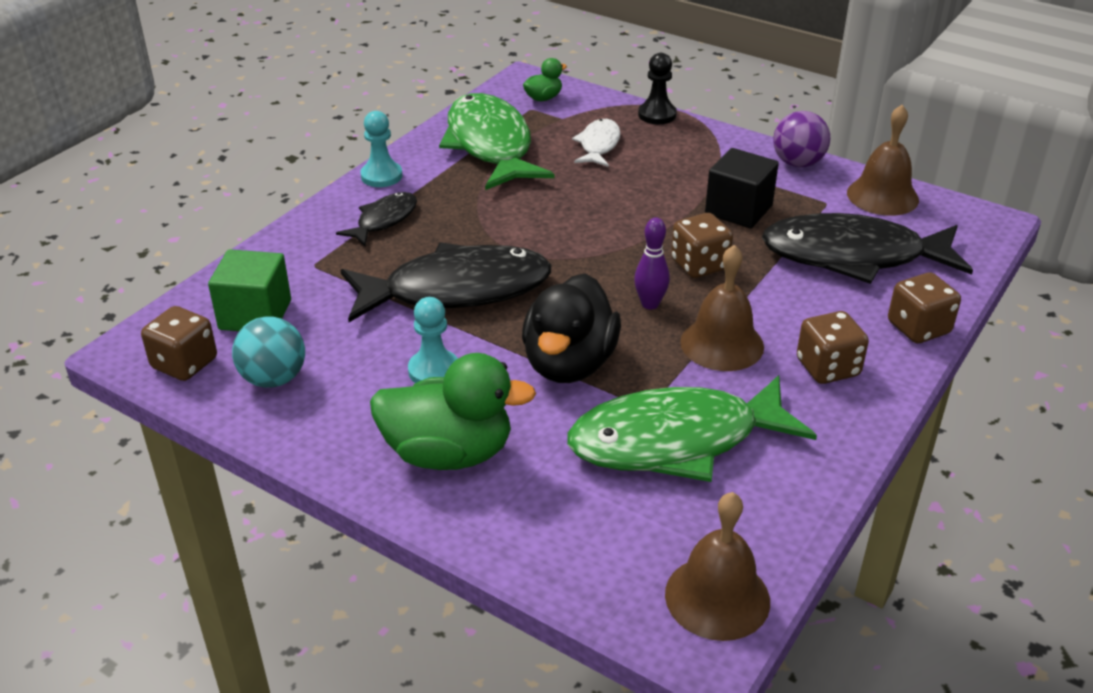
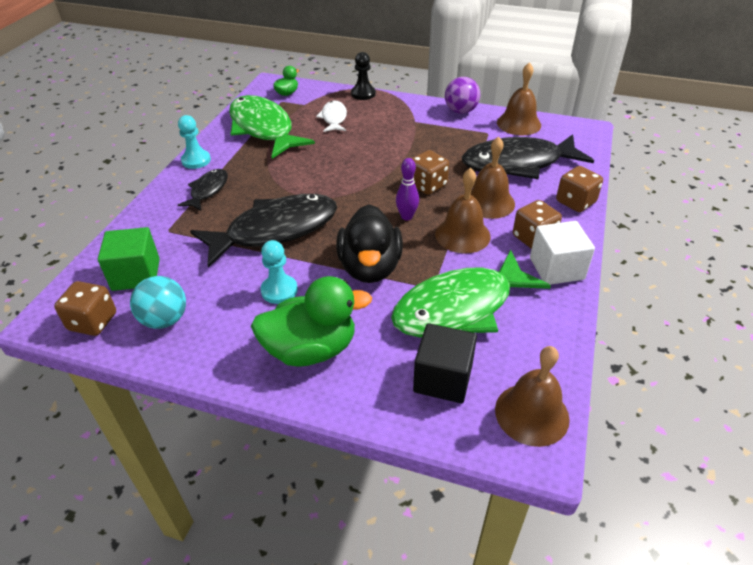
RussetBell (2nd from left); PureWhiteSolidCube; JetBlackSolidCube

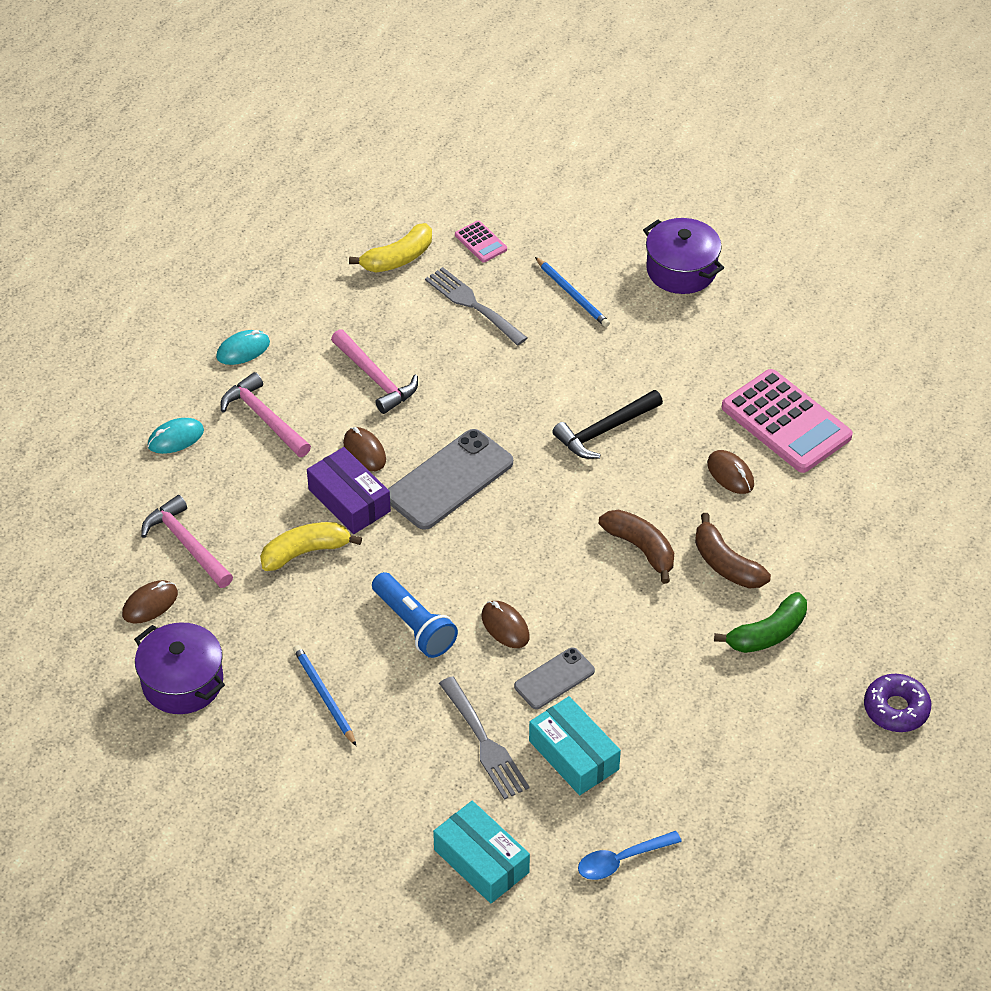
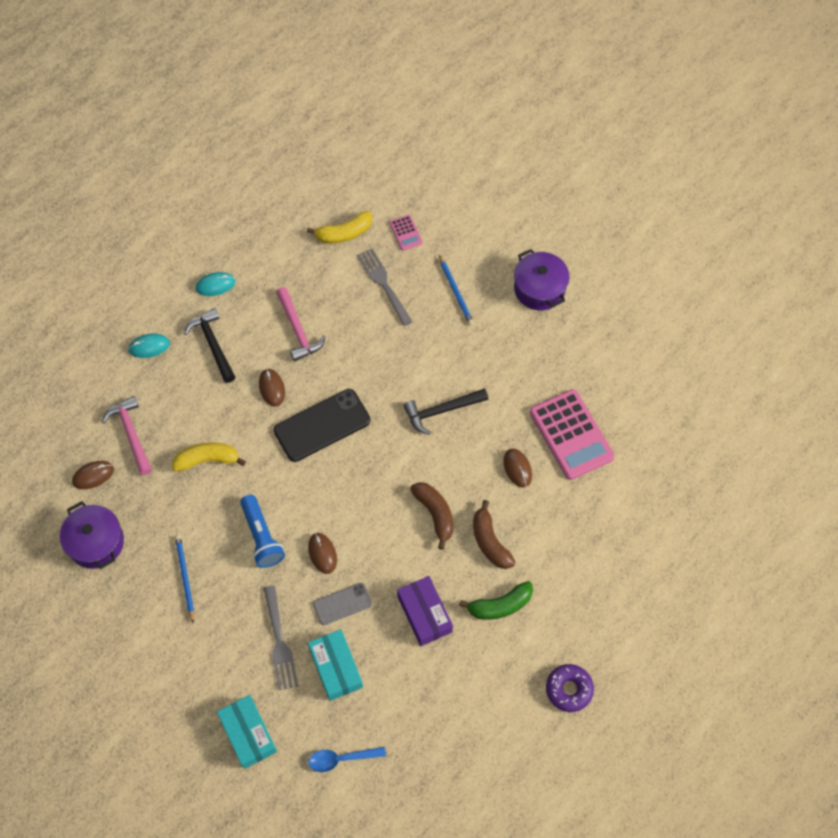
VioletParcel; JetBlackClawHammer (1st from left); JetBlackSmartphone

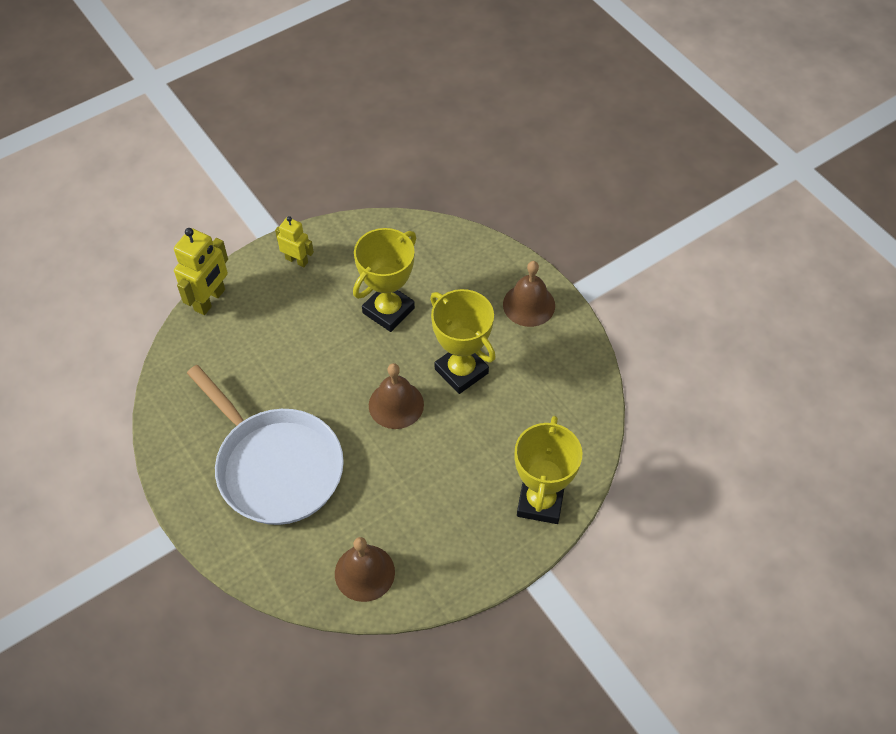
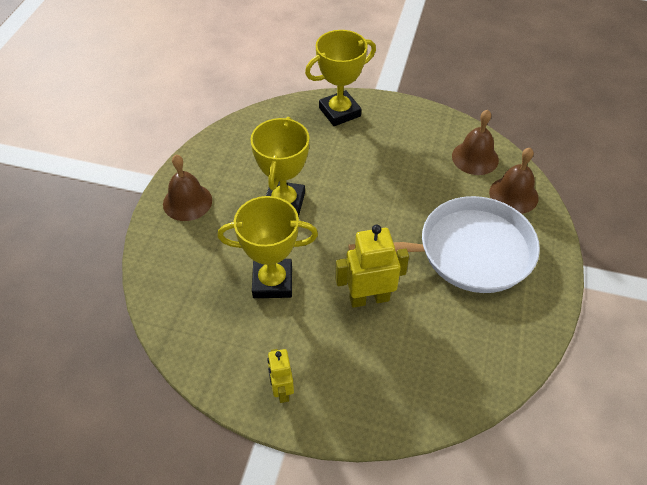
GoldenRobot (2nd from left); RussetBell (3rd from left); PureWhiteSkillet

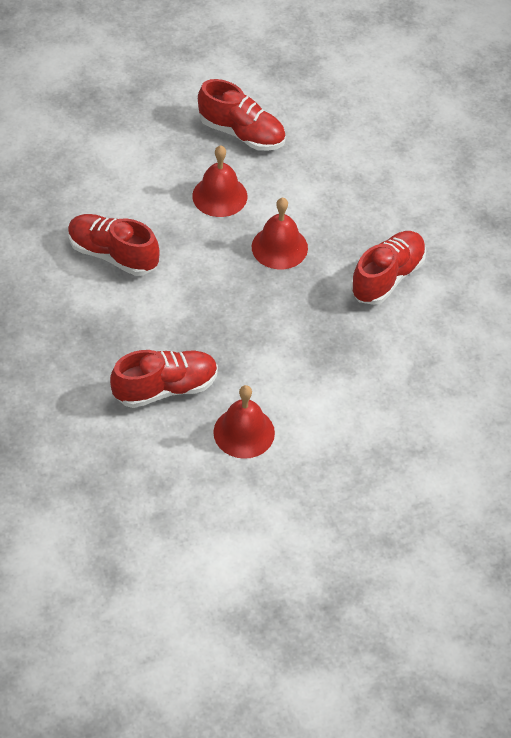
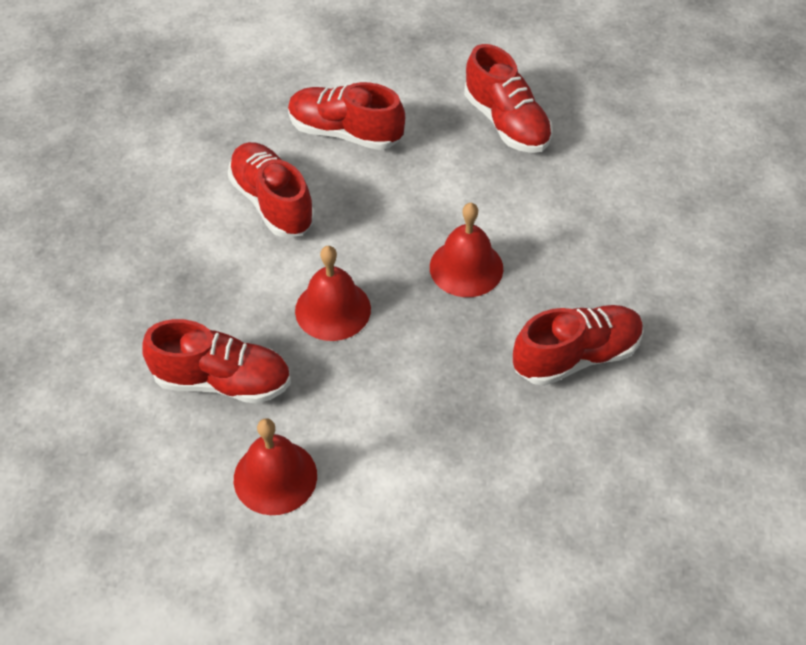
RedLaceUpShoe (3rd from left); RedBell (2nd from left)

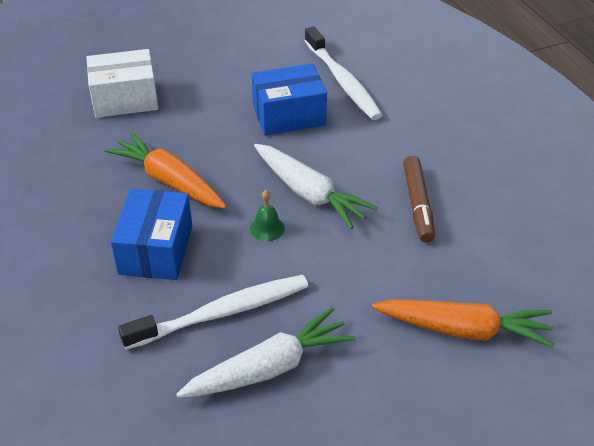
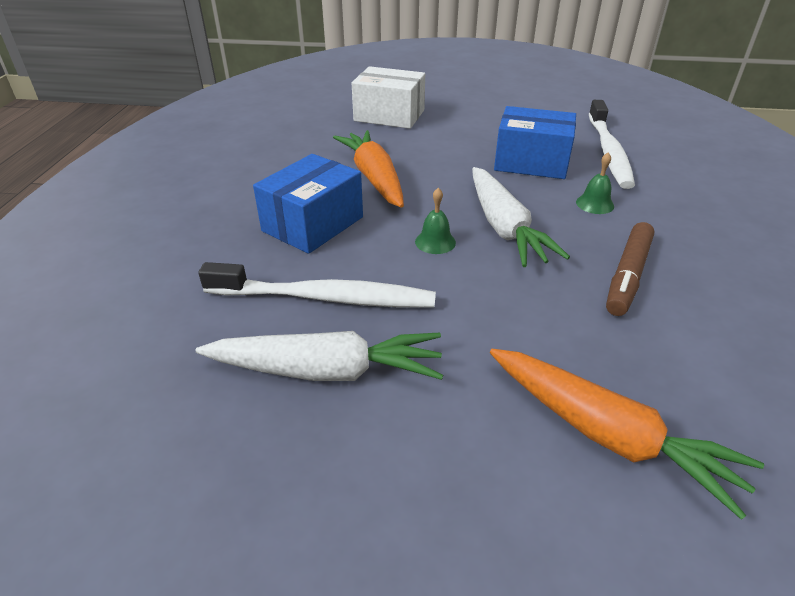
EmeraldBell (2nd from left)

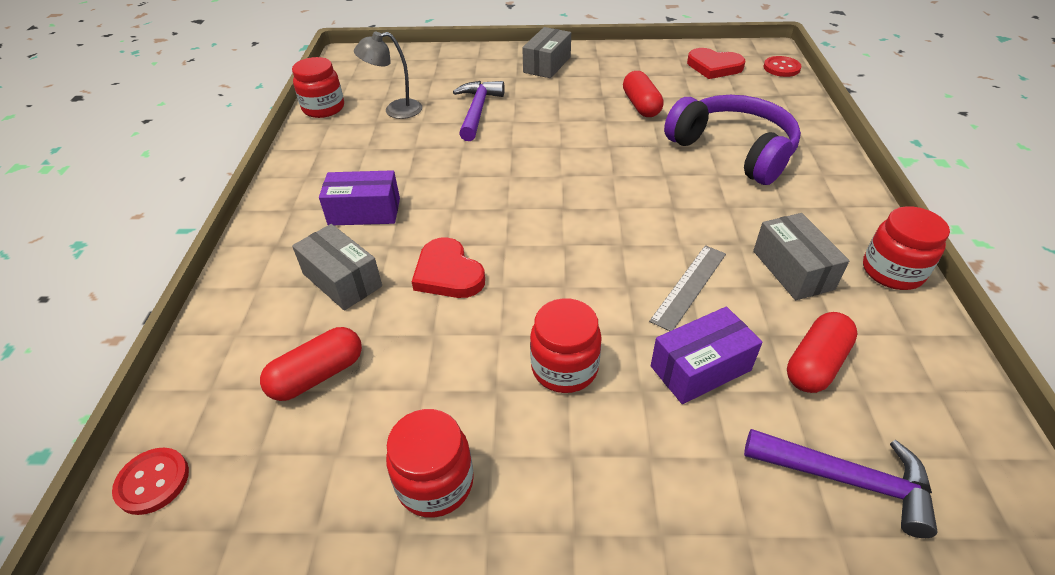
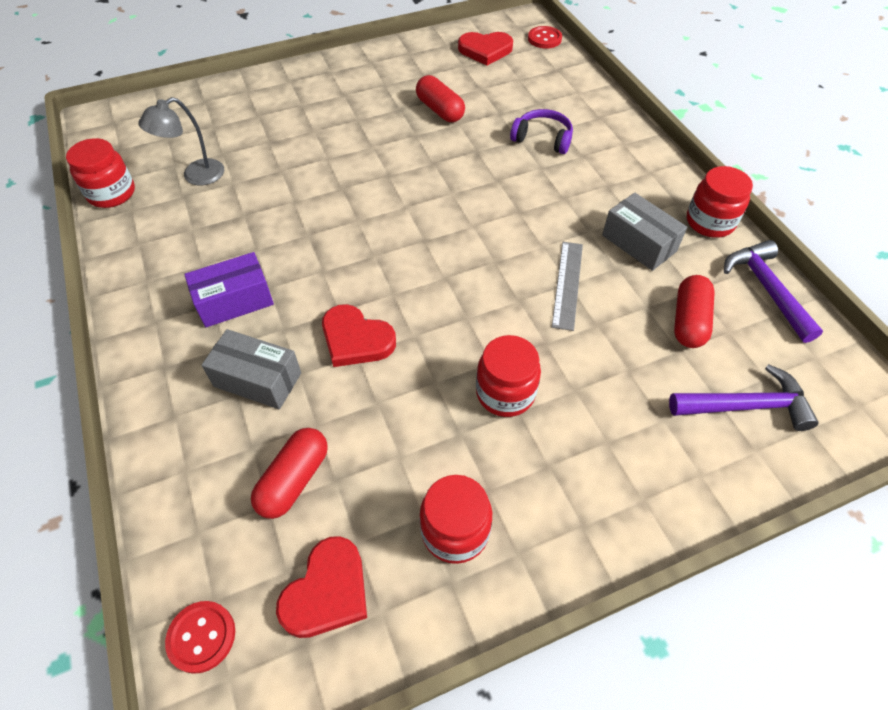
GreyParcel (2nd from left in the first image); VioletParcel (2nd from left in the first image); RedLoveHeart (1st from left); VioletClawHammer (2nd from left); VioletOverEarHeadphones

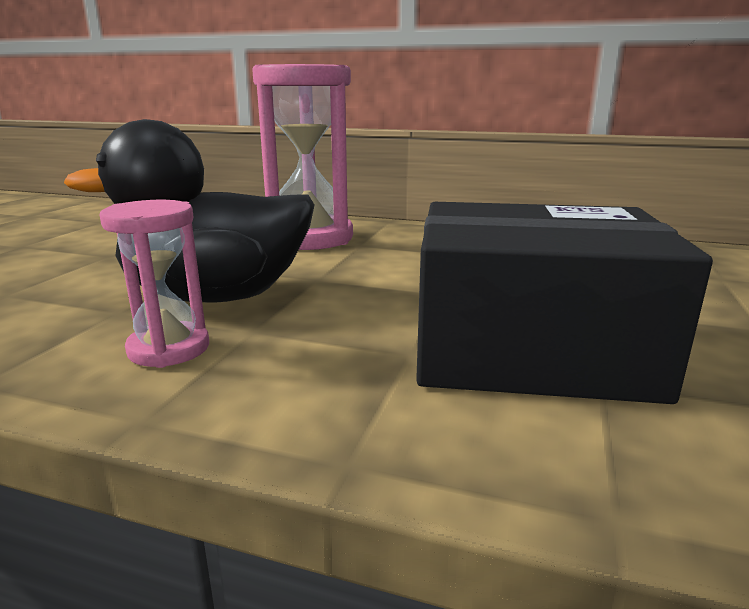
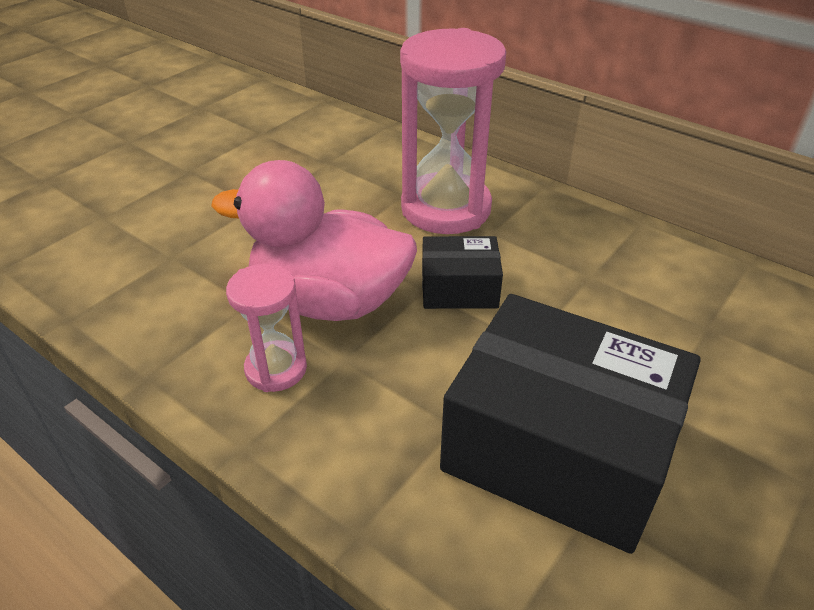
JetBlackParcel (1st from left); PinkToyDuck

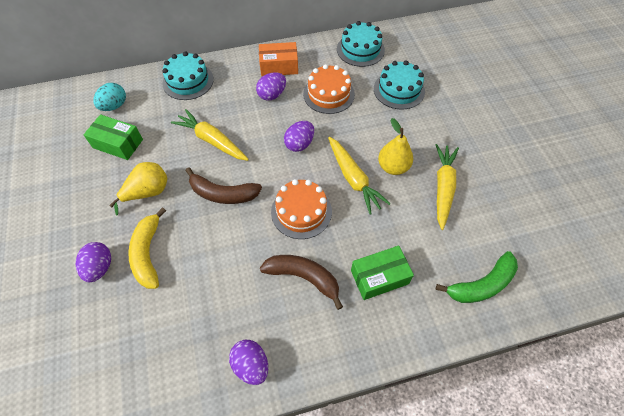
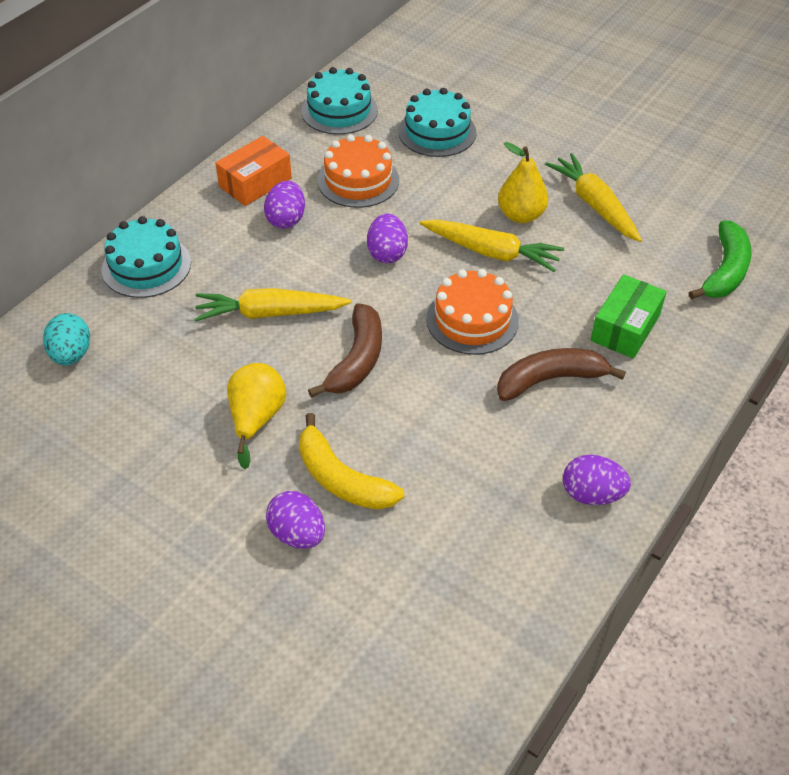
EmeraldParcel (1st from left in the first image); RussetBananaFruit (1st from left)

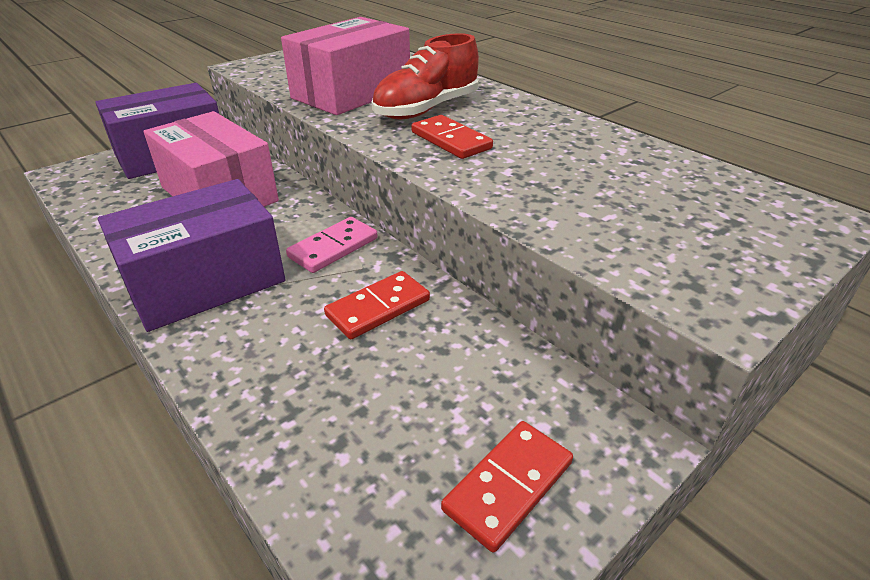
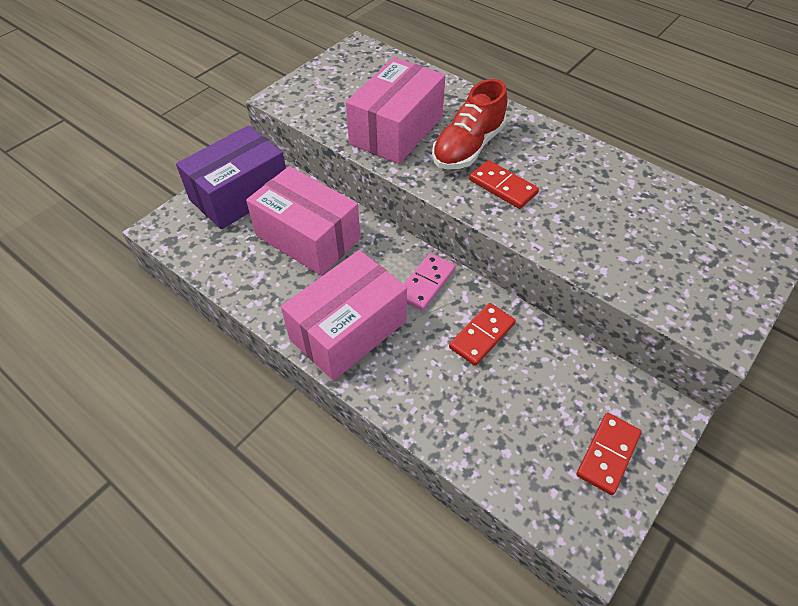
PinkParcel (2nd from left)

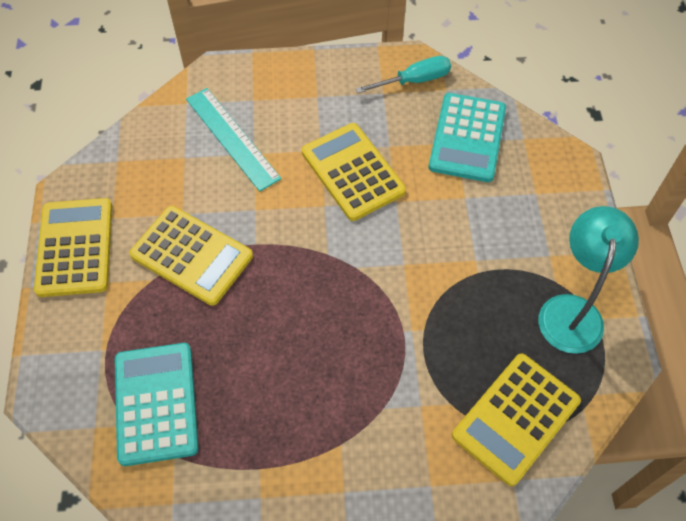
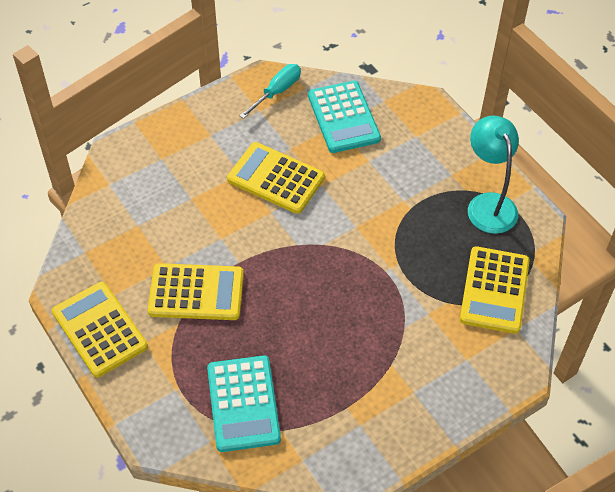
TealRuler; TealAddingMachine (1st from left)

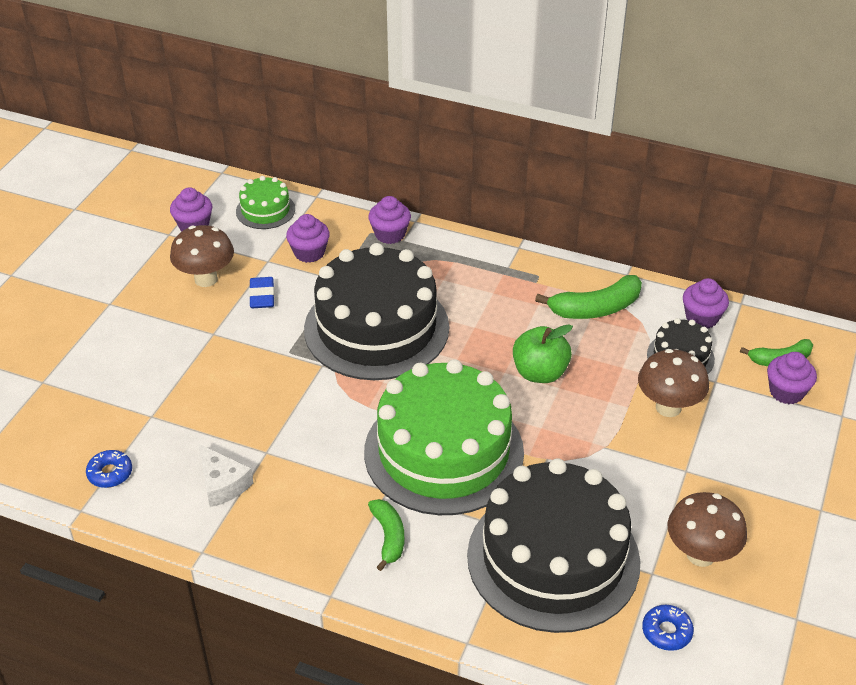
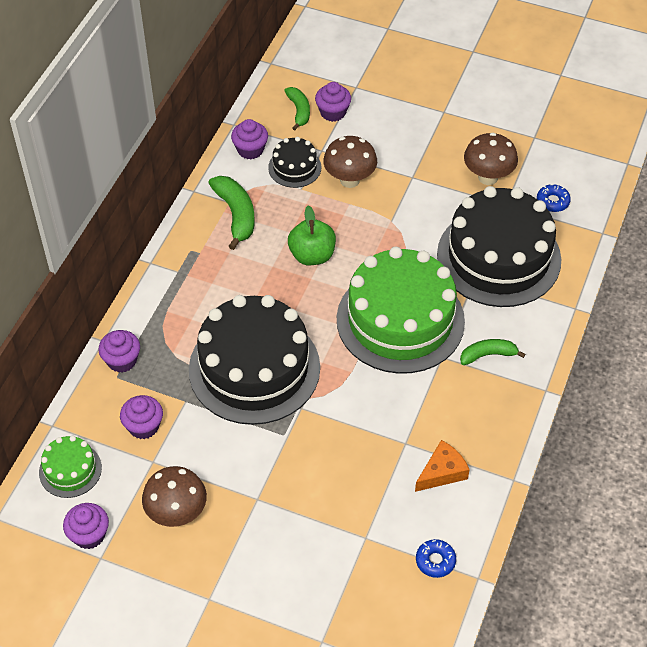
BlueGumEraser; OrangeCheeseWedge

